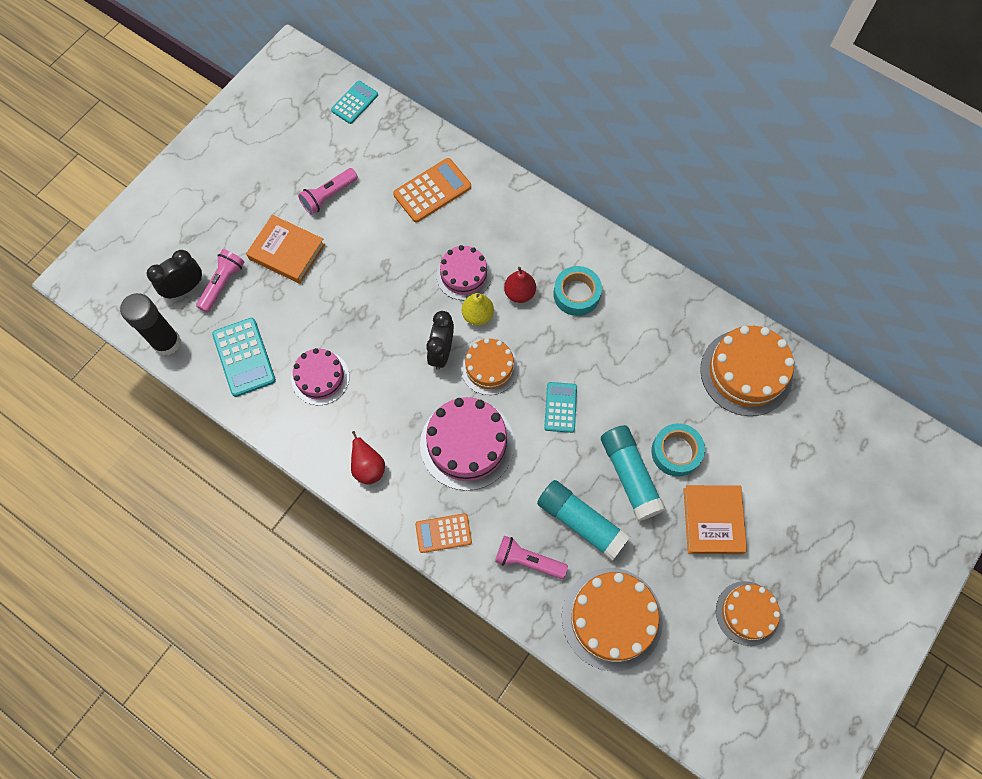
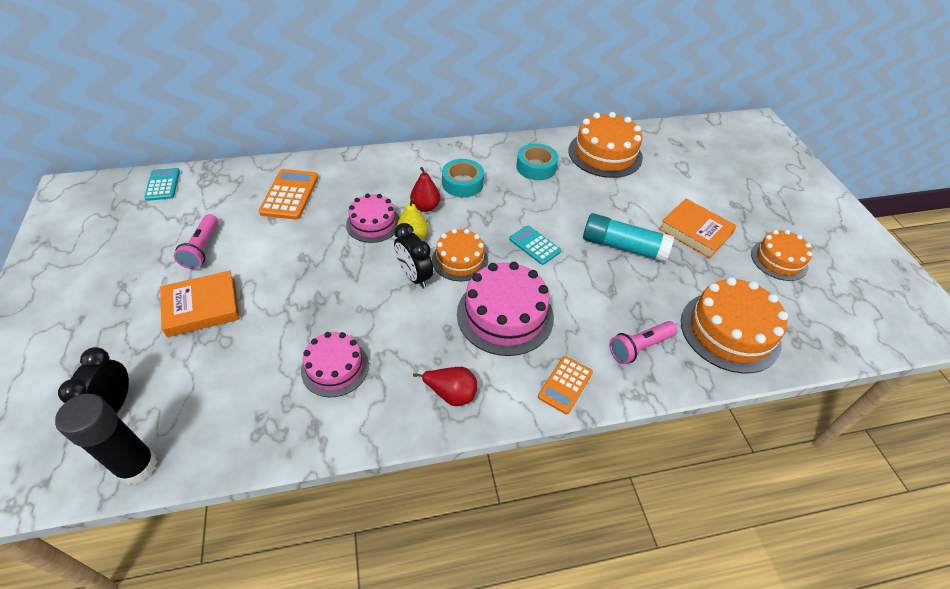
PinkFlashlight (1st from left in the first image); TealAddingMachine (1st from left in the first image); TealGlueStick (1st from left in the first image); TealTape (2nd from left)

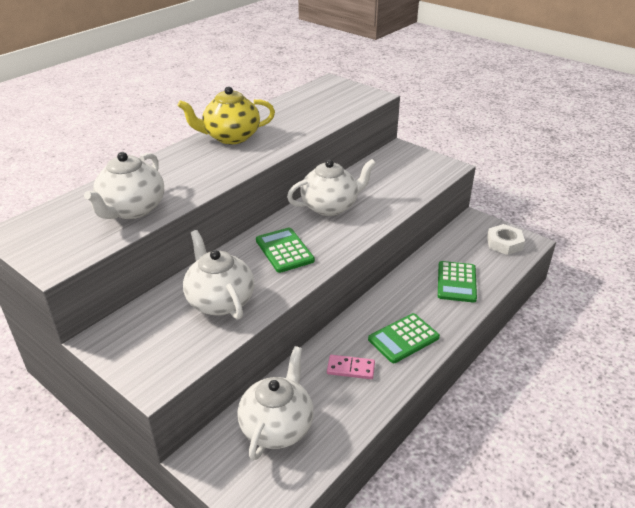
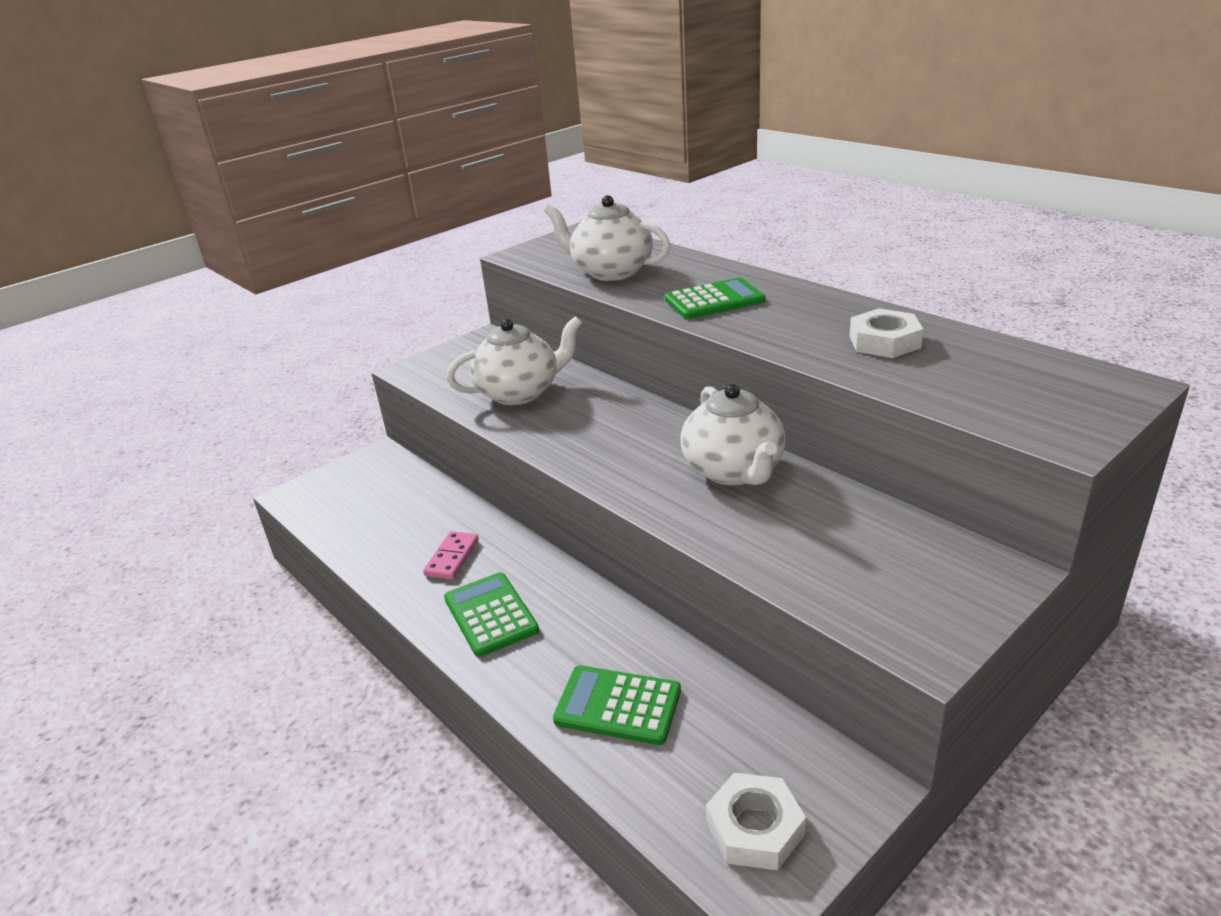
GoldenTeaPot; PureWhiteTeaPot (3rd from left in the first image); PureWhiteHexNut (2nd from left); EmeraldAddingMachine (3rd from left)

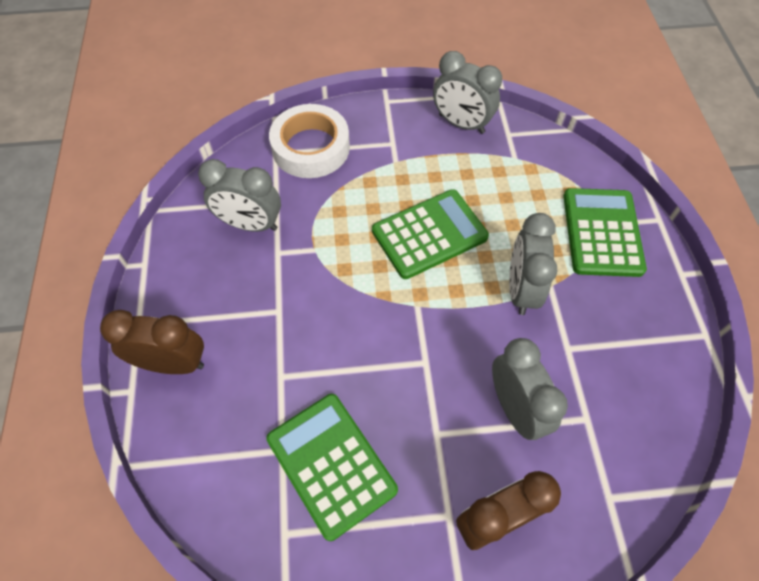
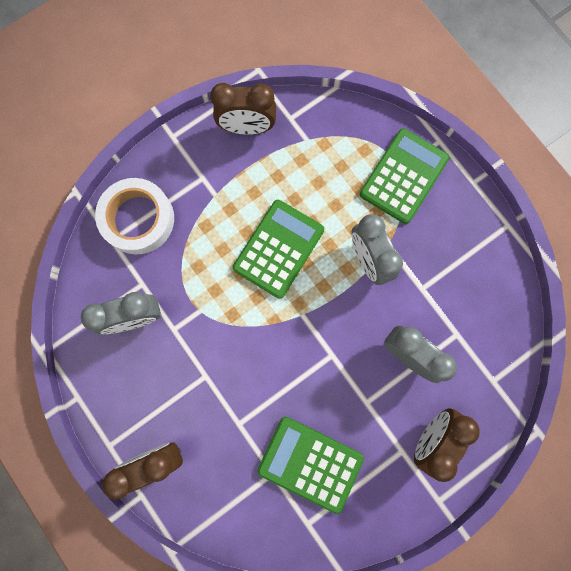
RussetAlarmClock (2nd from left); EmeraldAddingMachine (3rd from left)

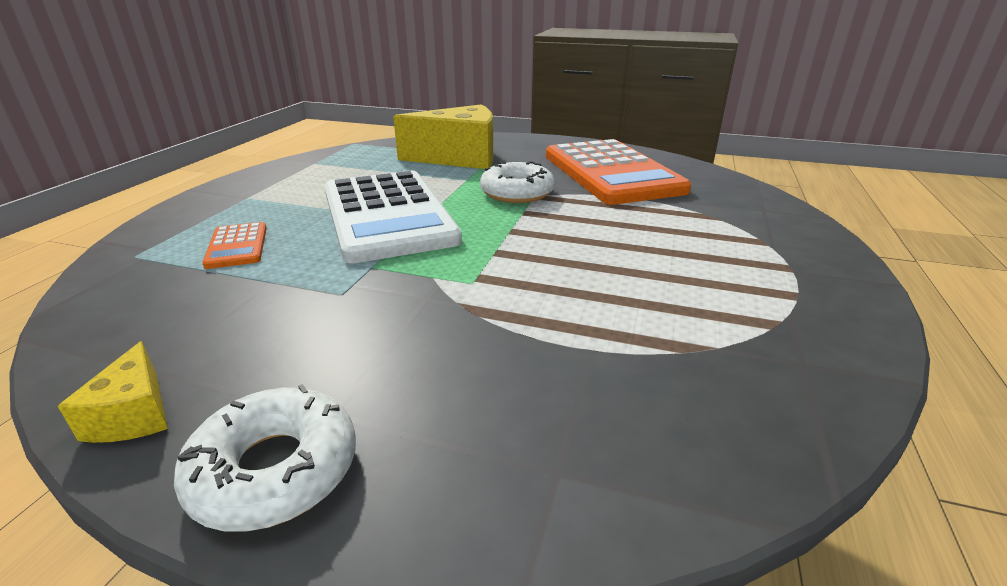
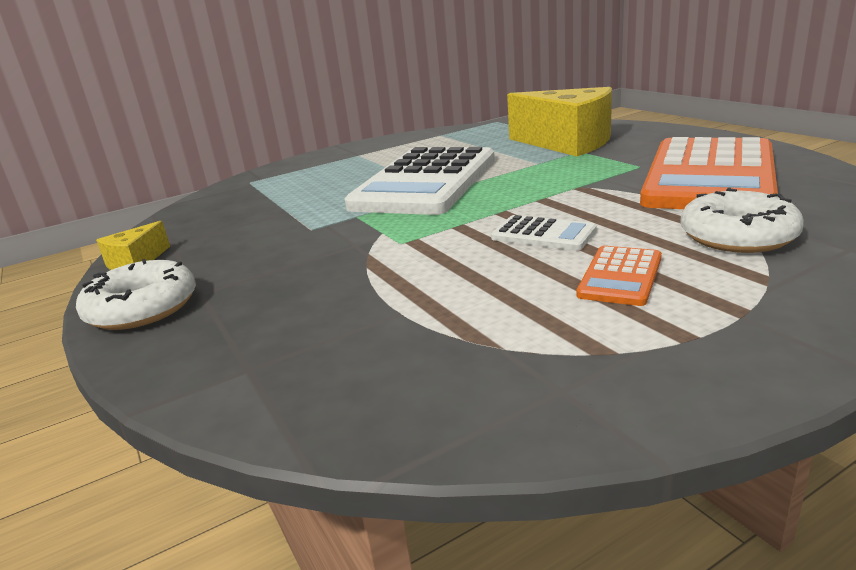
PureWhiteAddingMachine (2nd from left); OrangeAddingMachine (1st from left); PureWhiteDoughnut (2nd from left)

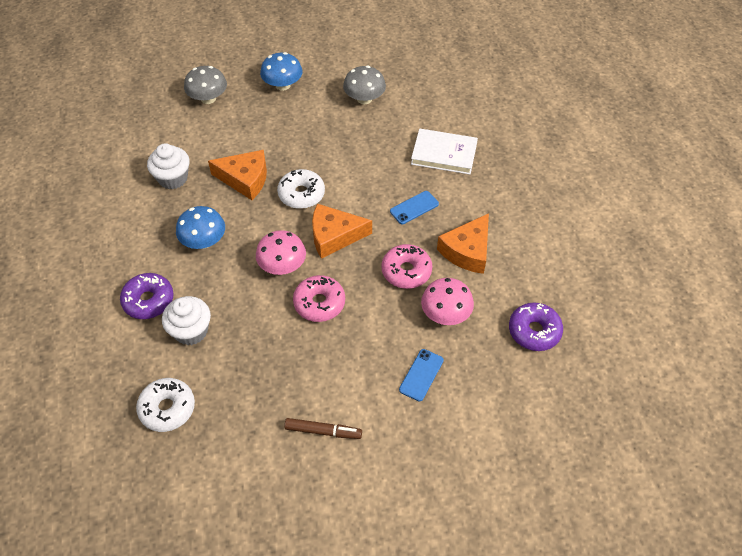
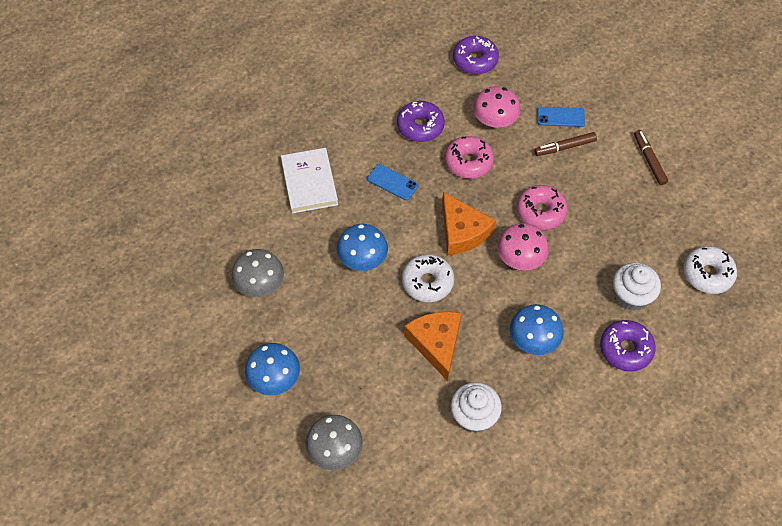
BlueFungus (2nd from left); RussetMarkerPen (1st from left); VioletDoughnut (1st from left)

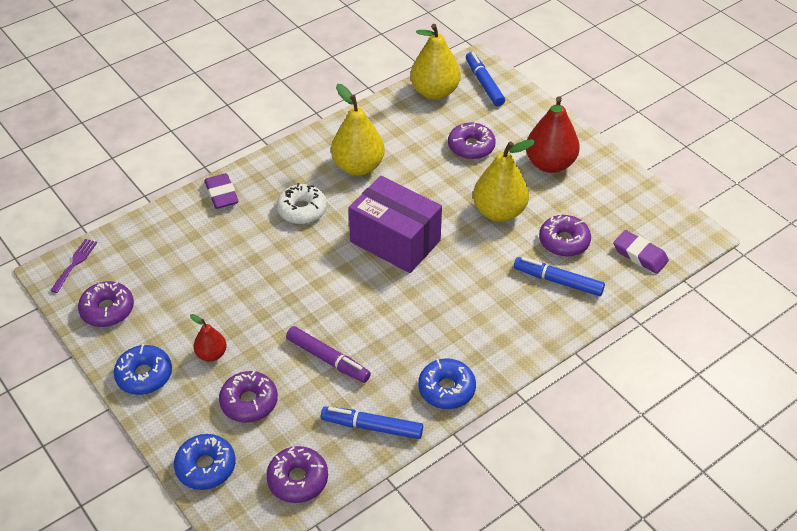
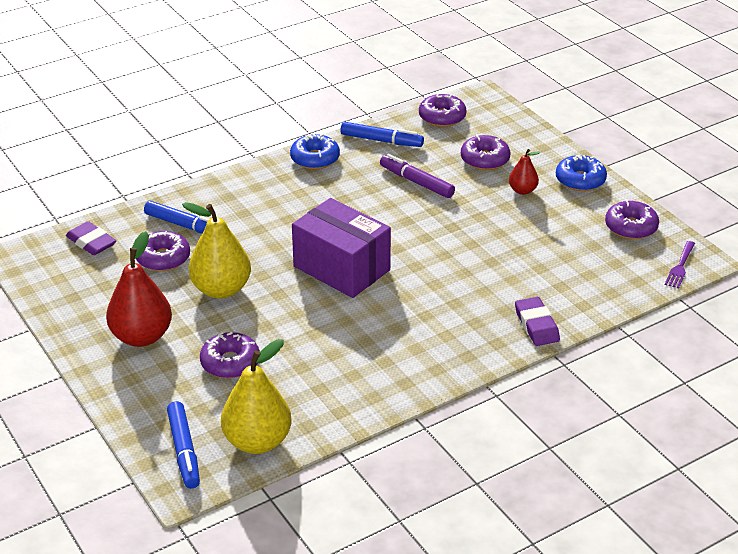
BlueDoughnut (2nd from left in the first image); PureWhiteDoughnut; GoldenToyPear (1st from left in the first image)

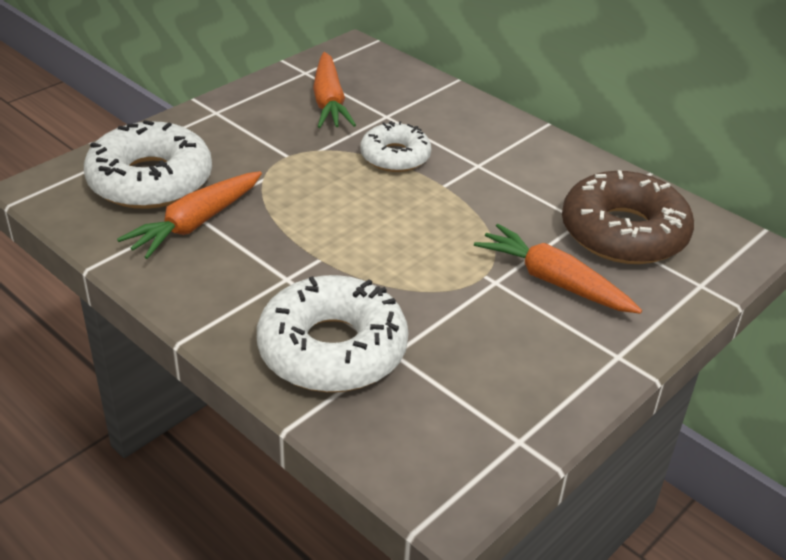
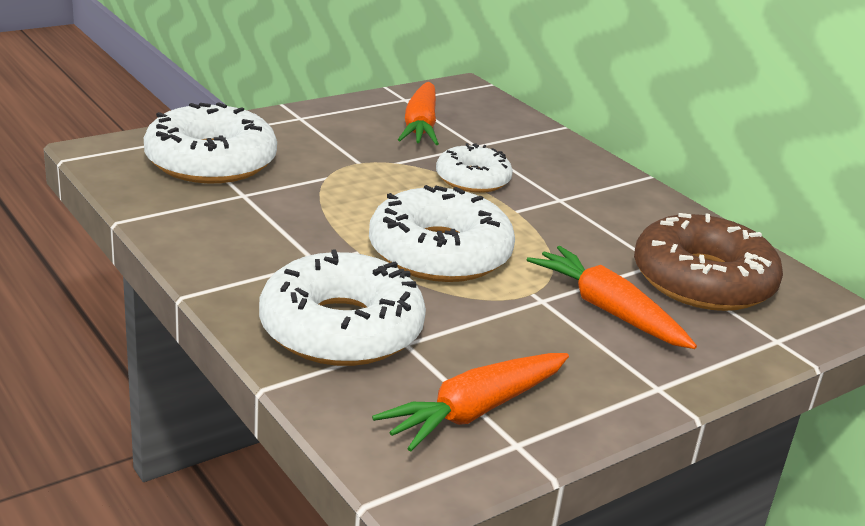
PureWhiteDoughnut (3rd from left); OrangeToyCarrot (2nd from left)

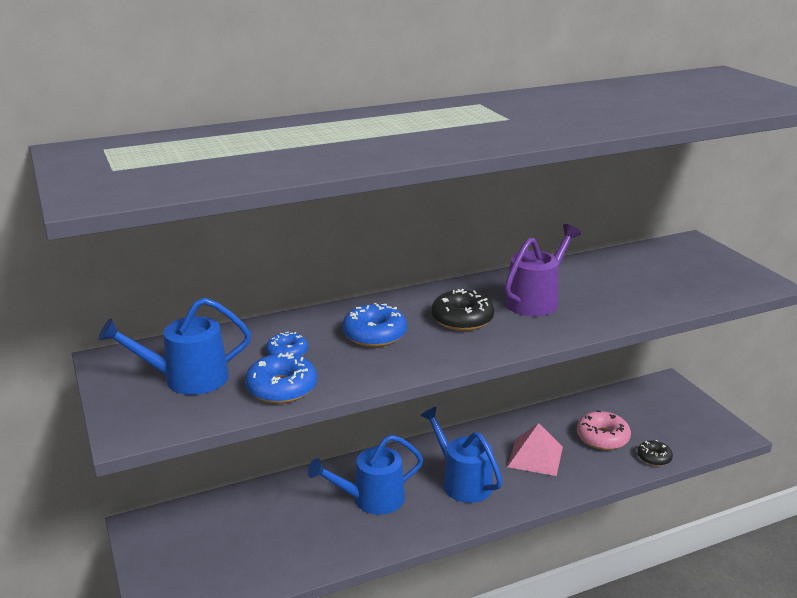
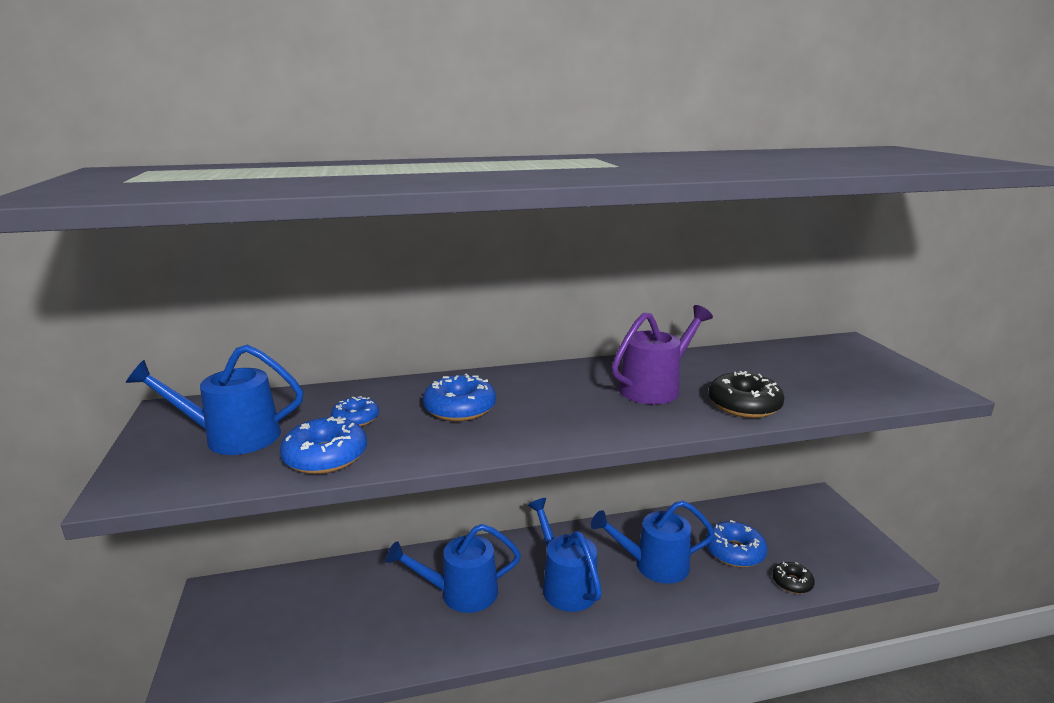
JetBlackDoughnut (1st from left); BlueWateringCan (4th from left); BlueDoughnut (4th from left)

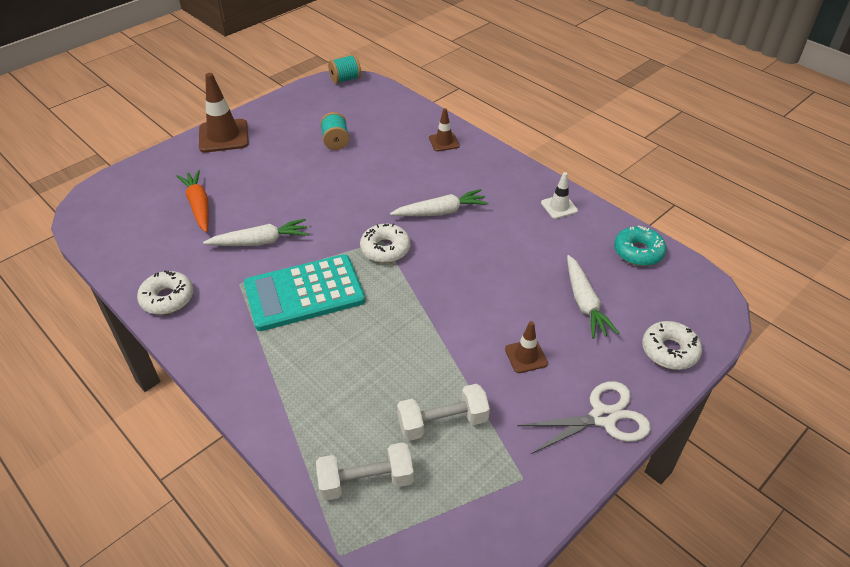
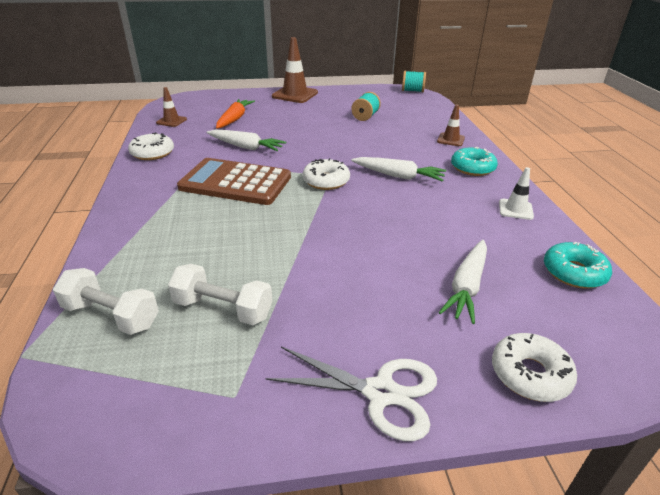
TealDoughnut (1st from left); RussetTrafficCone (1st from left); RussetAddingMachine

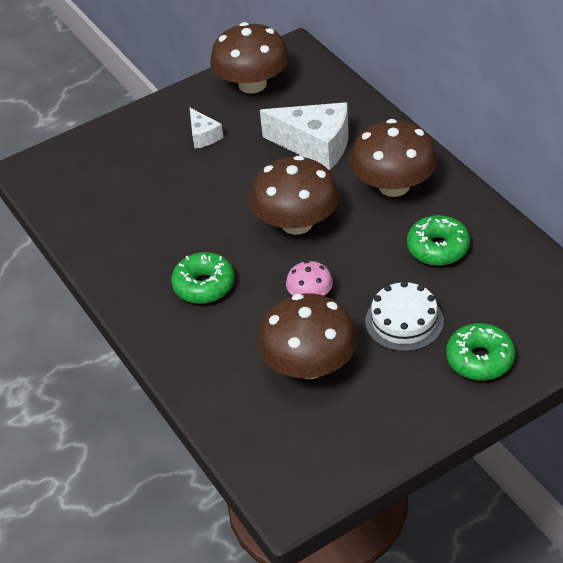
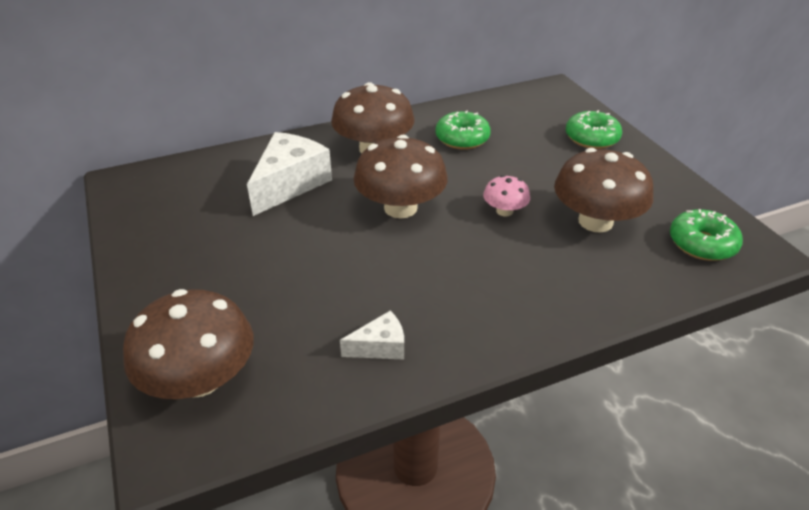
PureWhiteCake; EmeraldDoughnut (3rd from left); PureWhiteCheeseWedge (2nd from left); RussetFungus (1st from left)

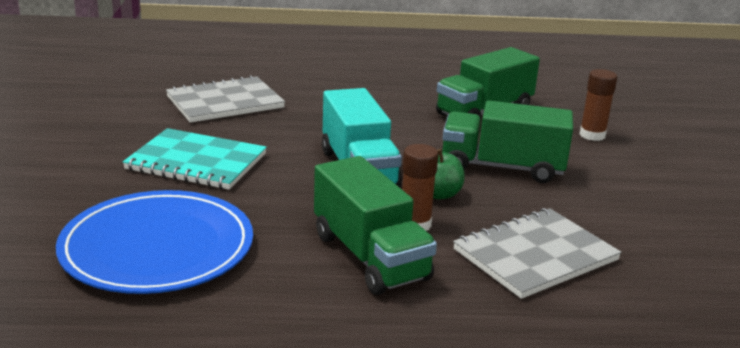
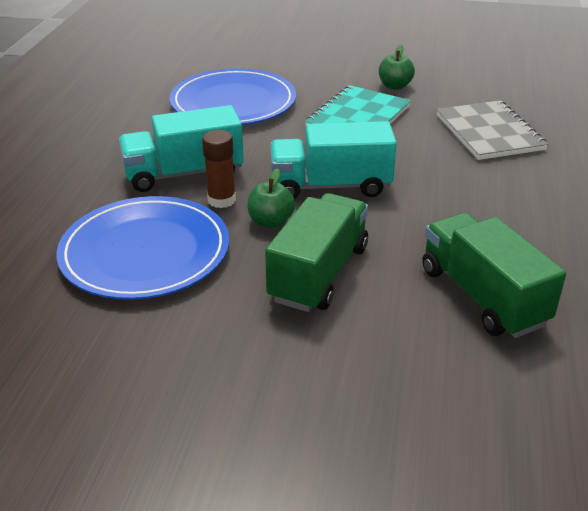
RussetGlueStick (2nd from left in the first image); EmeraldApple (2nd from left); BluePlate (1st from left); TealLorry (1st from left)

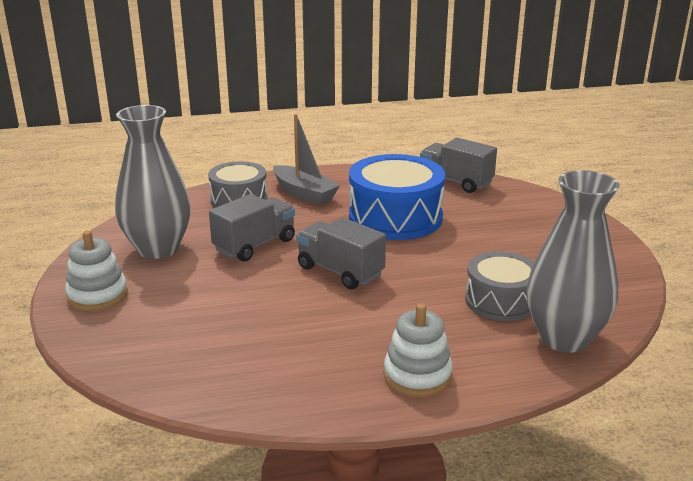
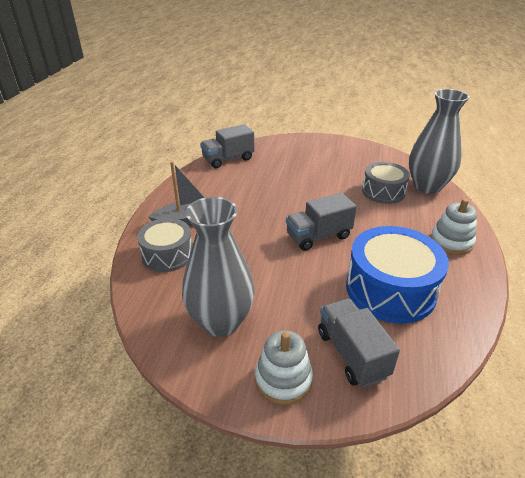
GreyLorry (3rd from left); BlueToyDrum

